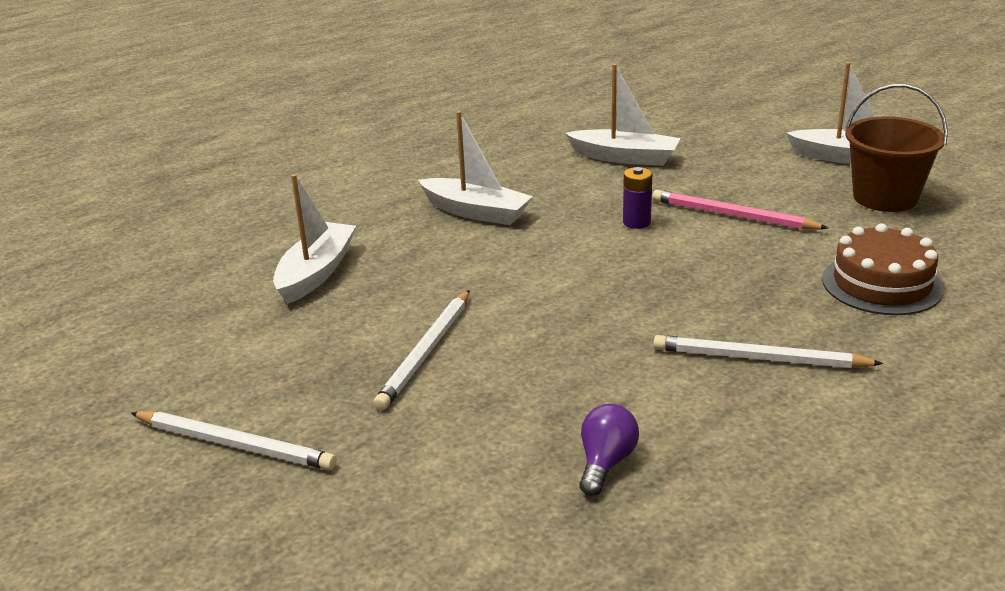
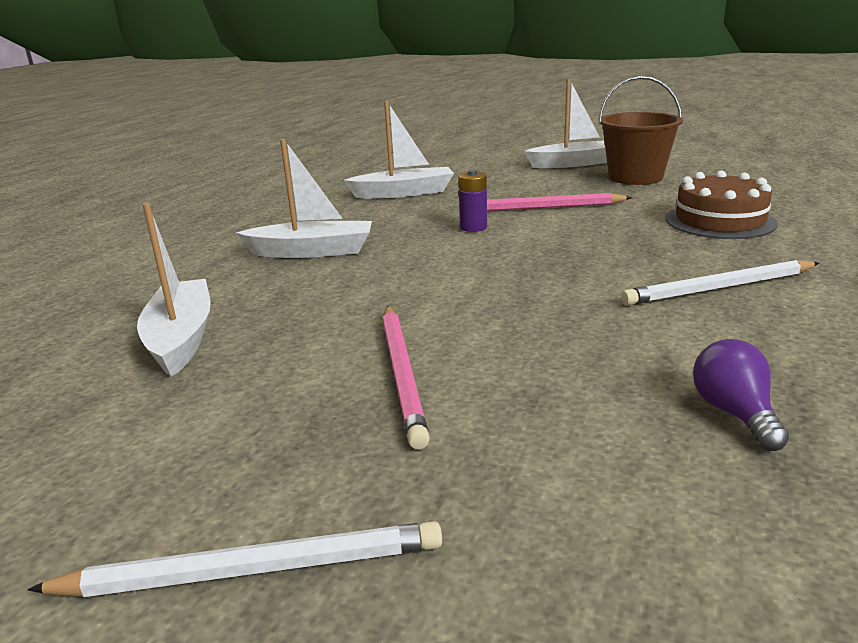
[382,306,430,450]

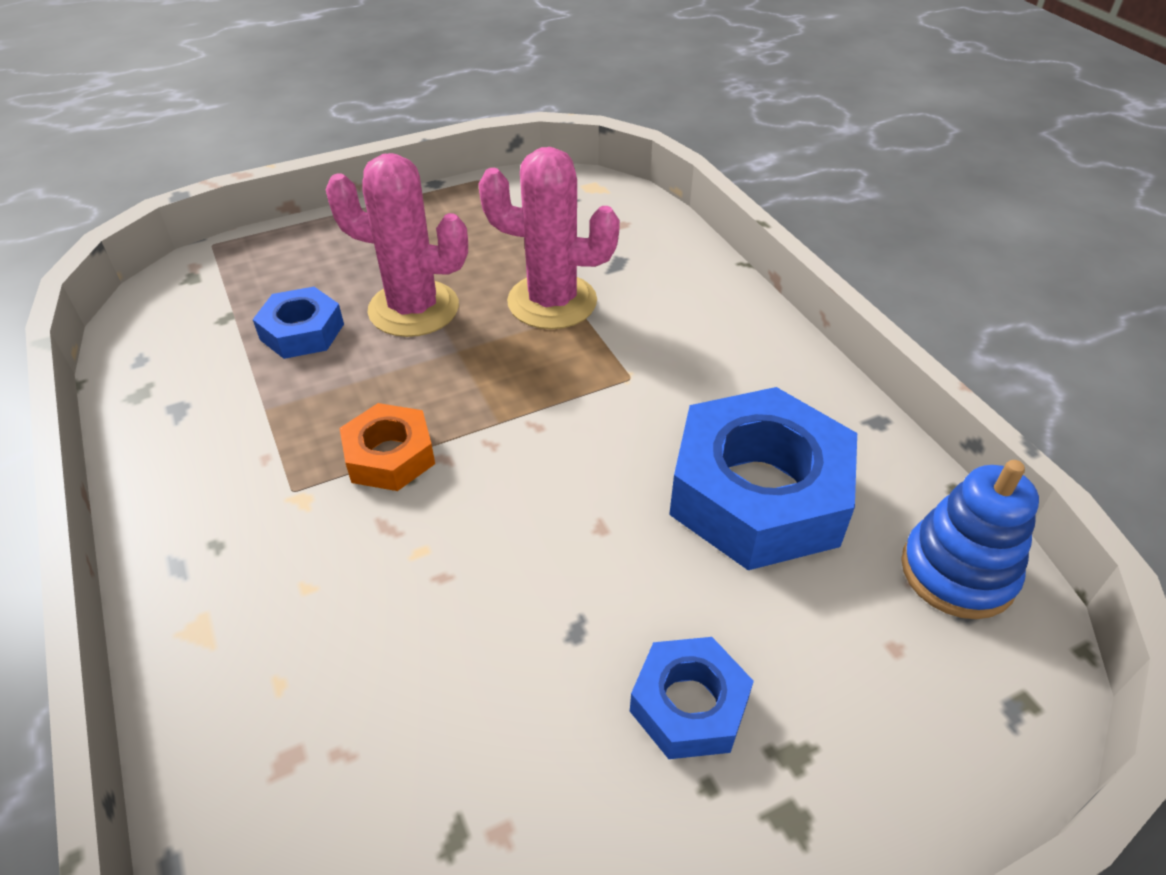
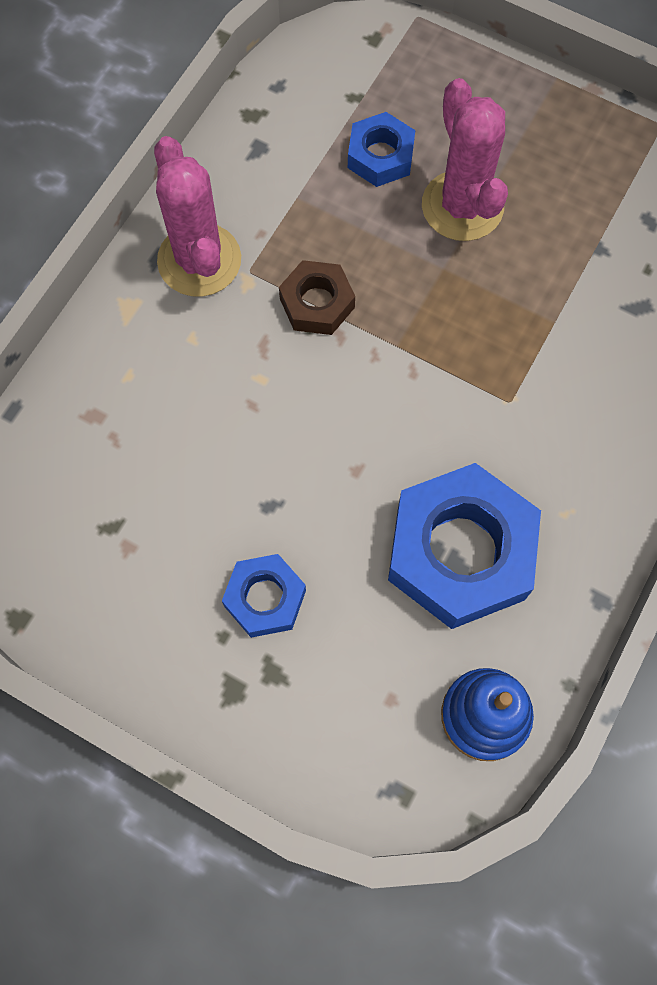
[154,136,241,297]
[279,260,355,335]

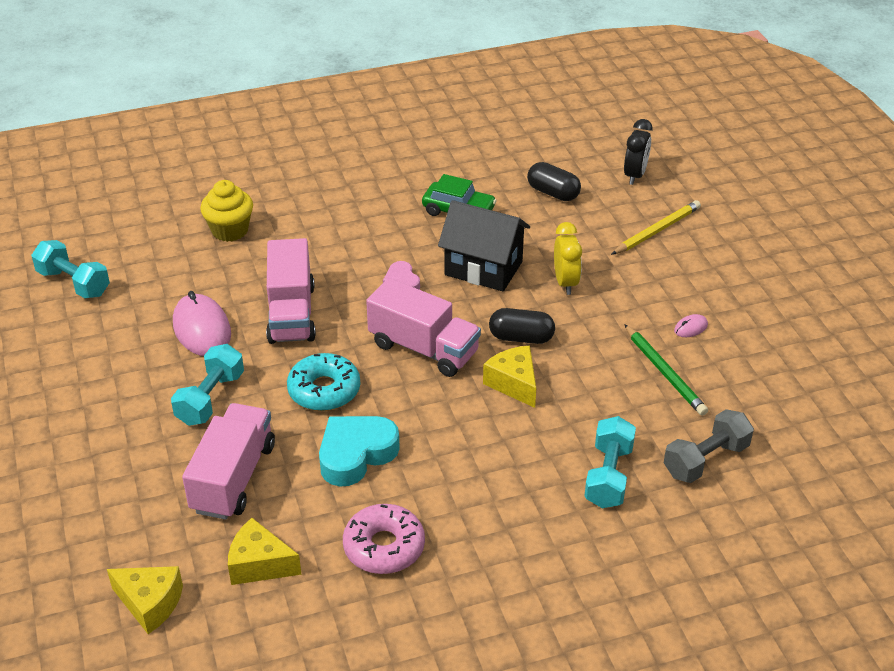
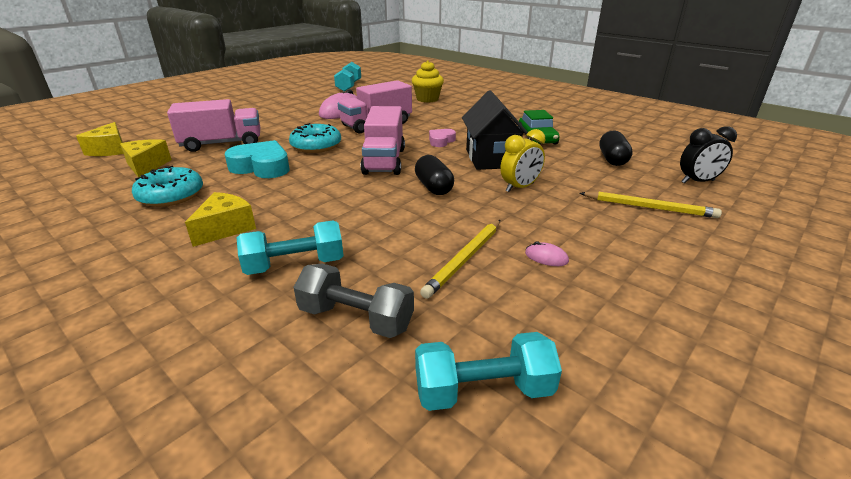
[420,220,500,299]
[415,332,562,411]
[185,192,256,247]
[132,166,203,207]

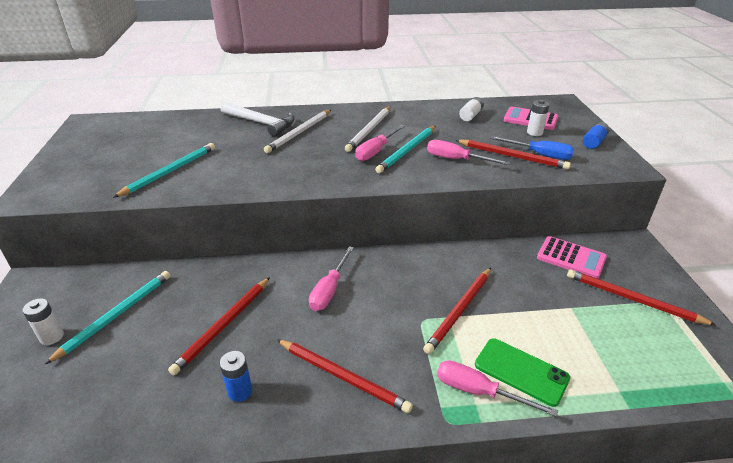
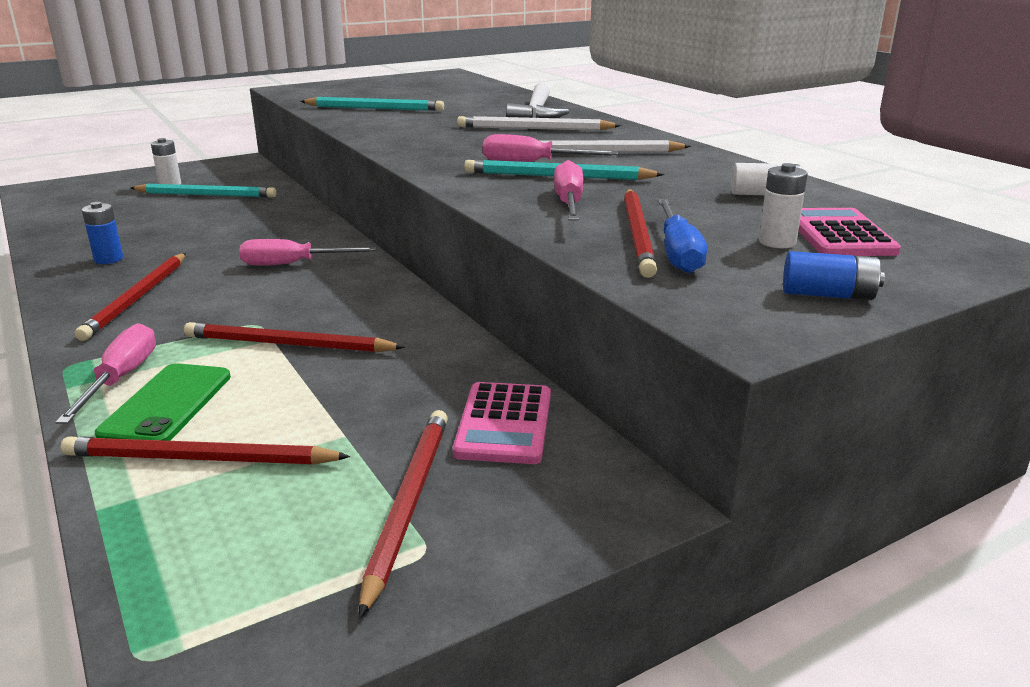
[61,436,350,465]

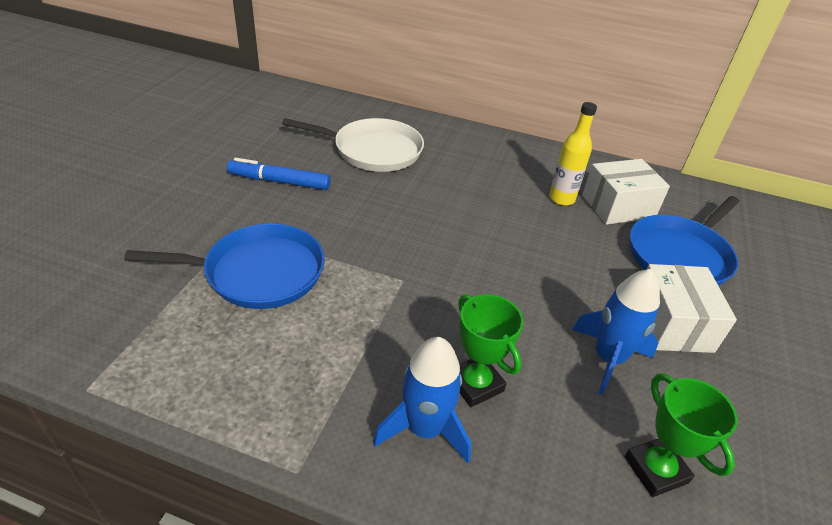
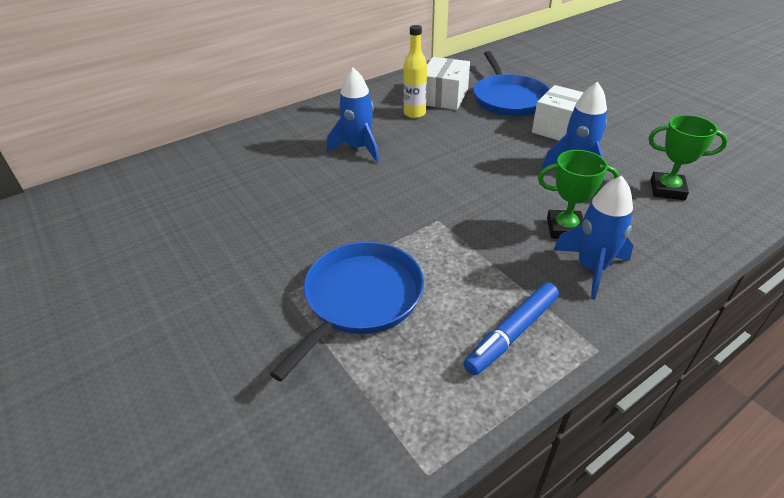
[282,118,424,172] (first image)
[464,283,559,375]
[327,68,379,162]

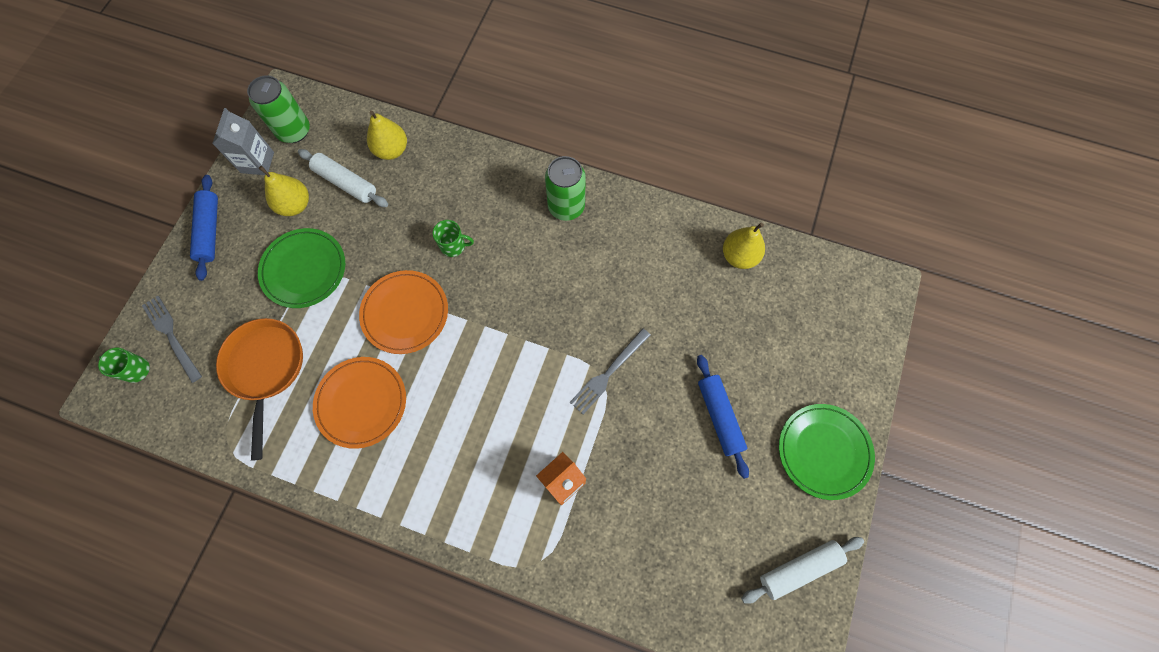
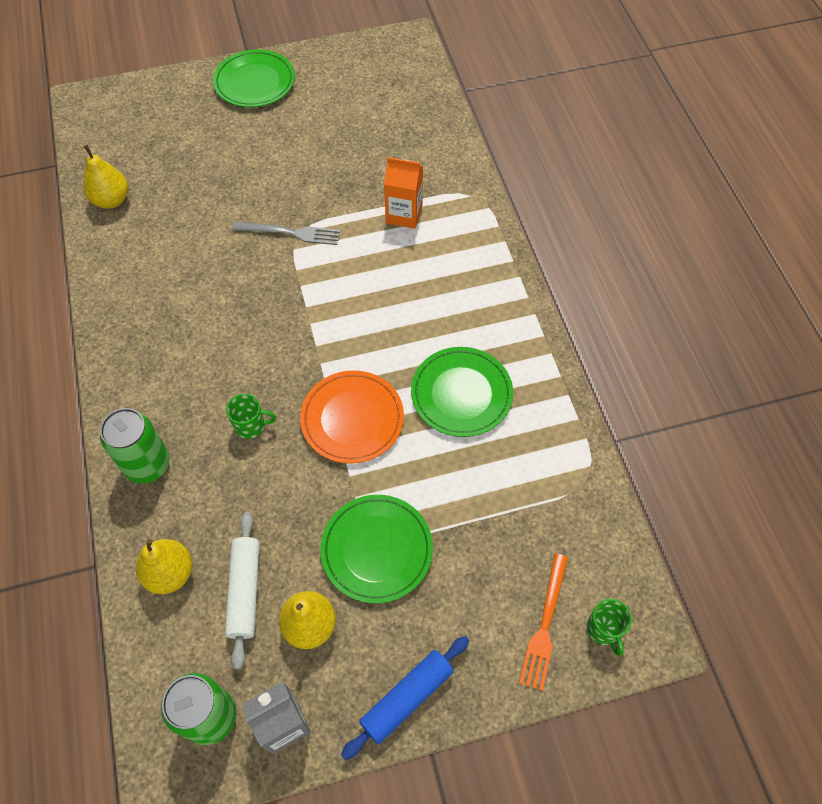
[100,408,170,483]
[226,394,276,439]
[519,553,568,691]
[216,318,303,461] (first image)
[697,355,749,479] (first image)
[411,347,513,437]
[741,537,864,604] (first image)

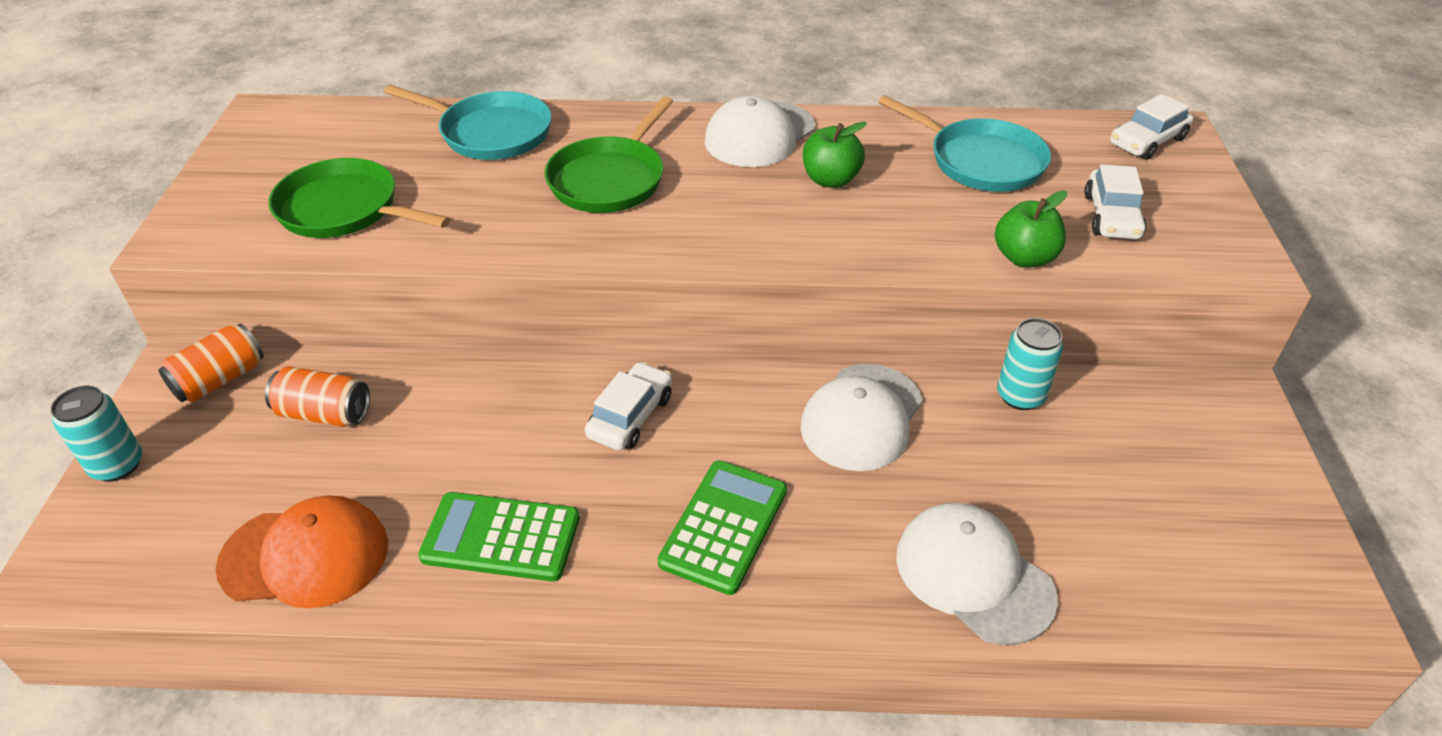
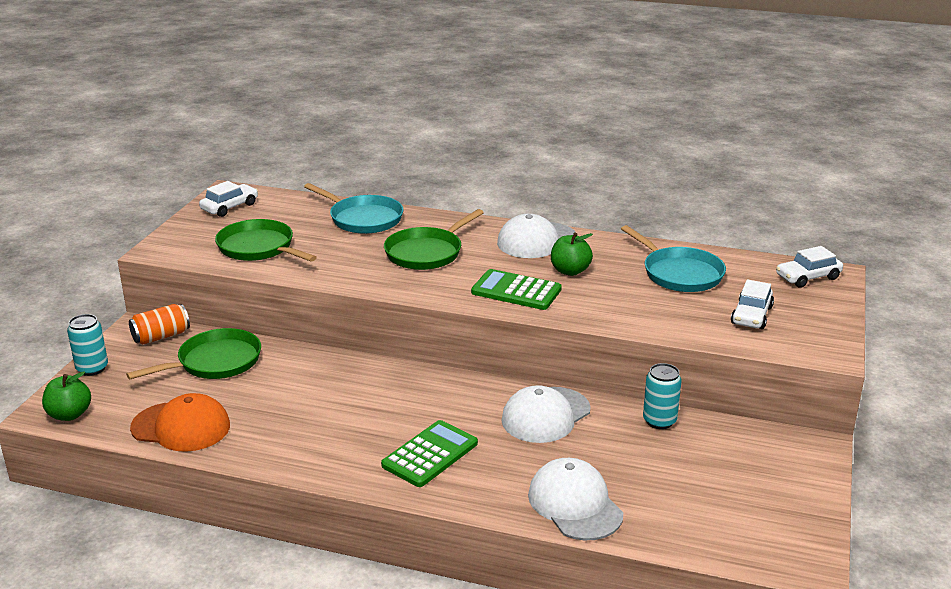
[42,371,91,421]
[199,181,258,217]
[126,328,261,380]
[471,269,562,310]

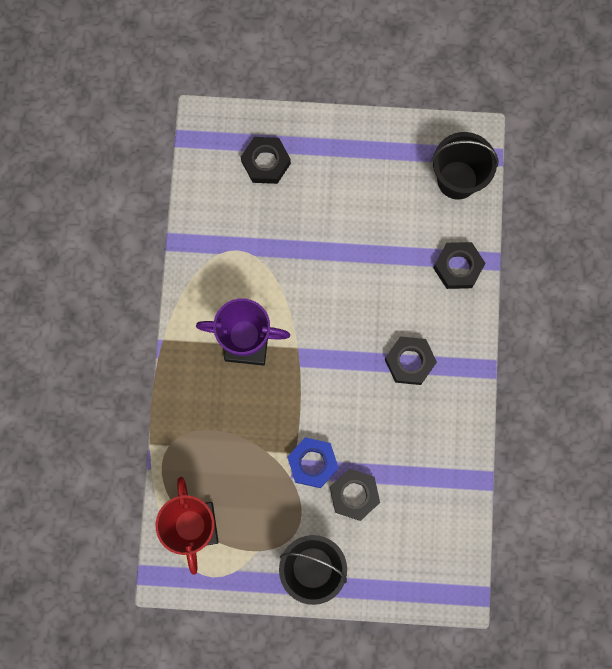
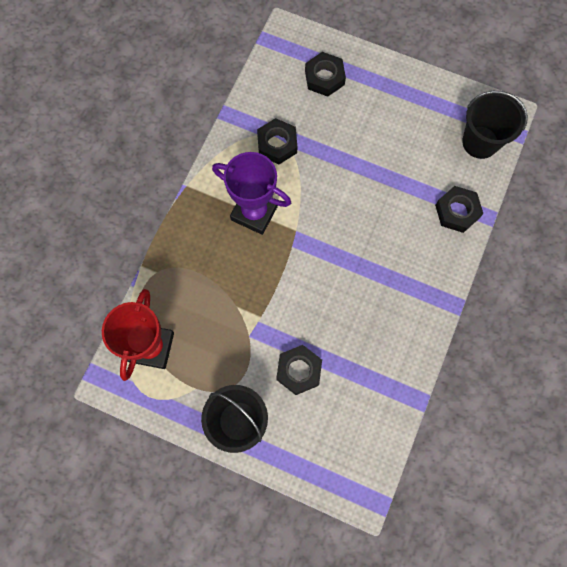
[257,118,297,164]
[288,437,338,488] (first image)

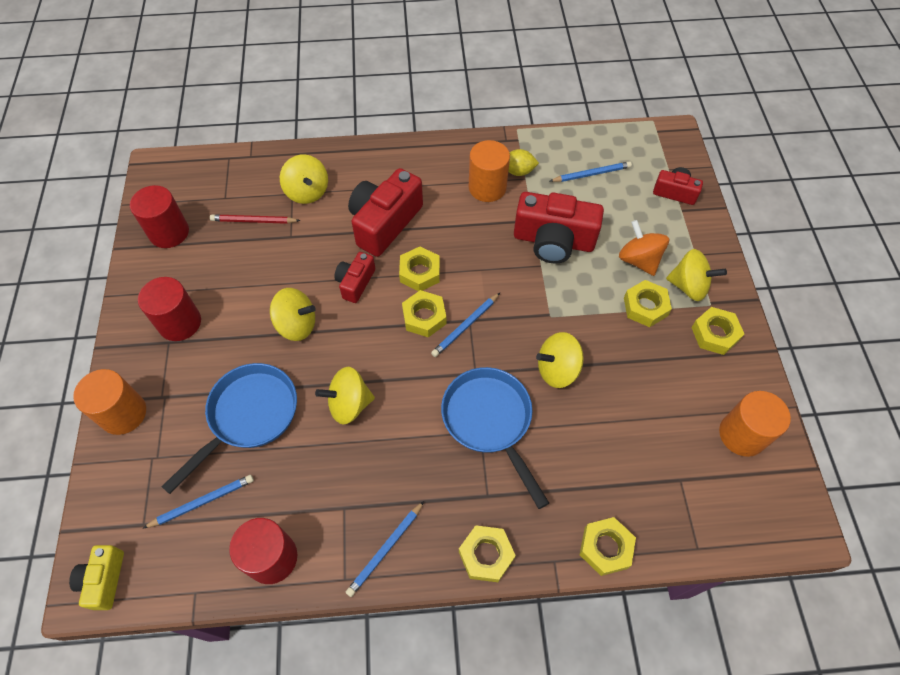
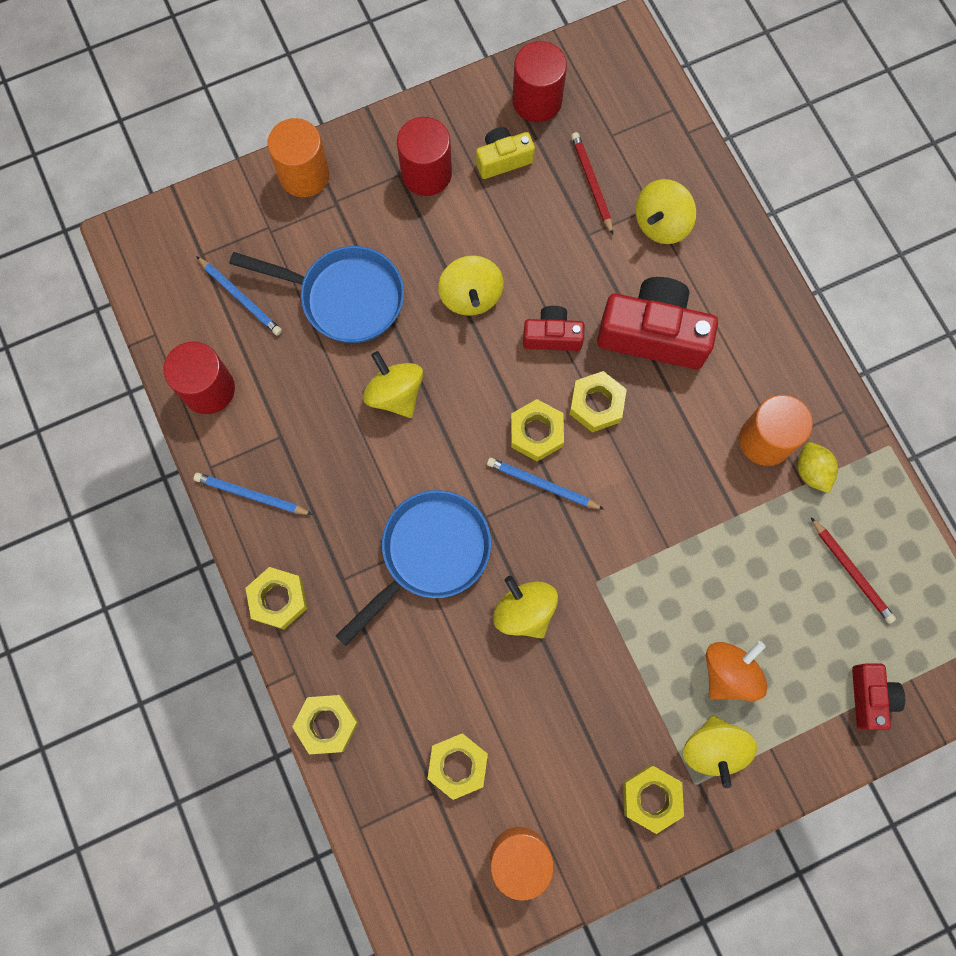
[811,517,896,624]
[514,192,604,264] (first image)
[427,733,488,800]
[476,127,535,179]

